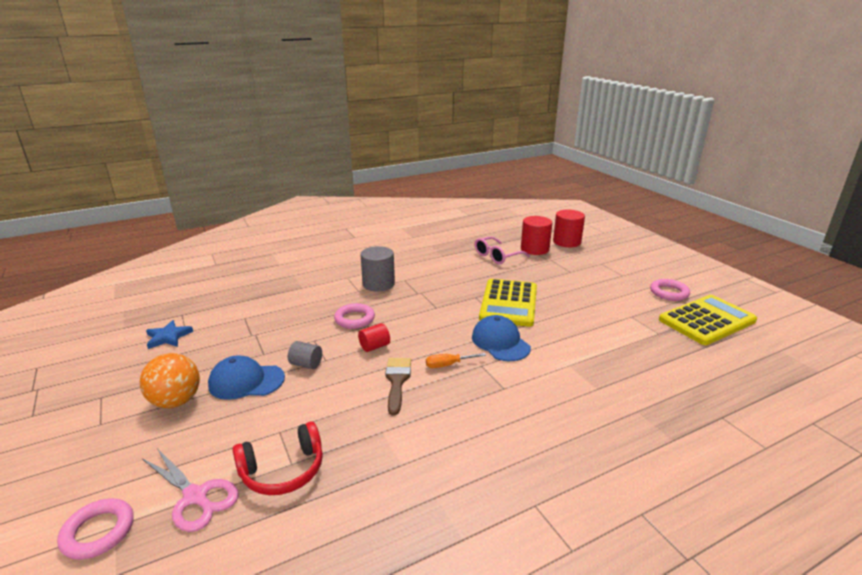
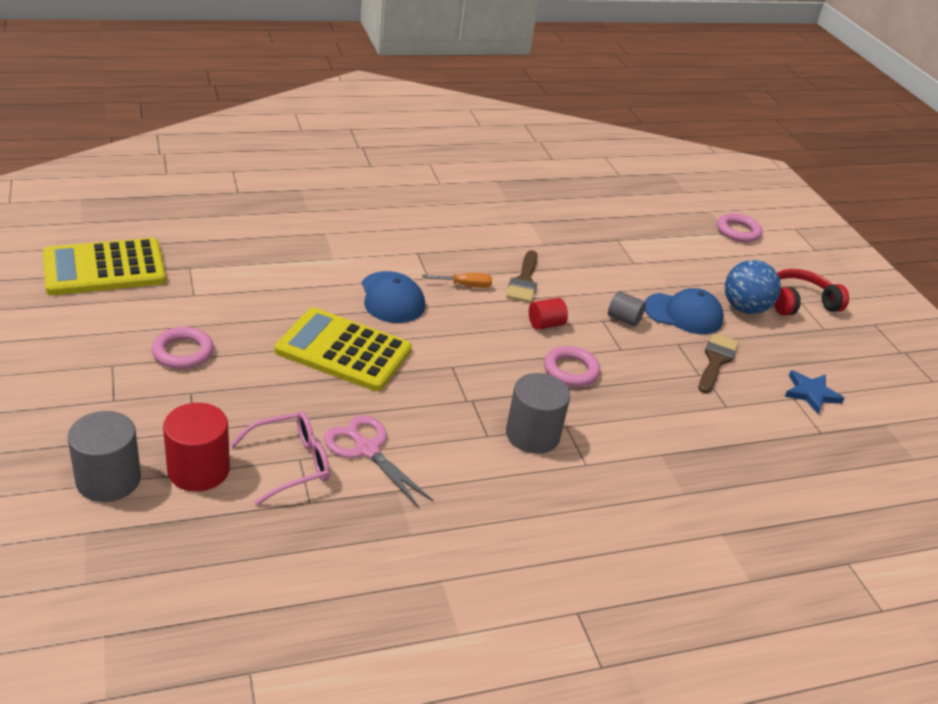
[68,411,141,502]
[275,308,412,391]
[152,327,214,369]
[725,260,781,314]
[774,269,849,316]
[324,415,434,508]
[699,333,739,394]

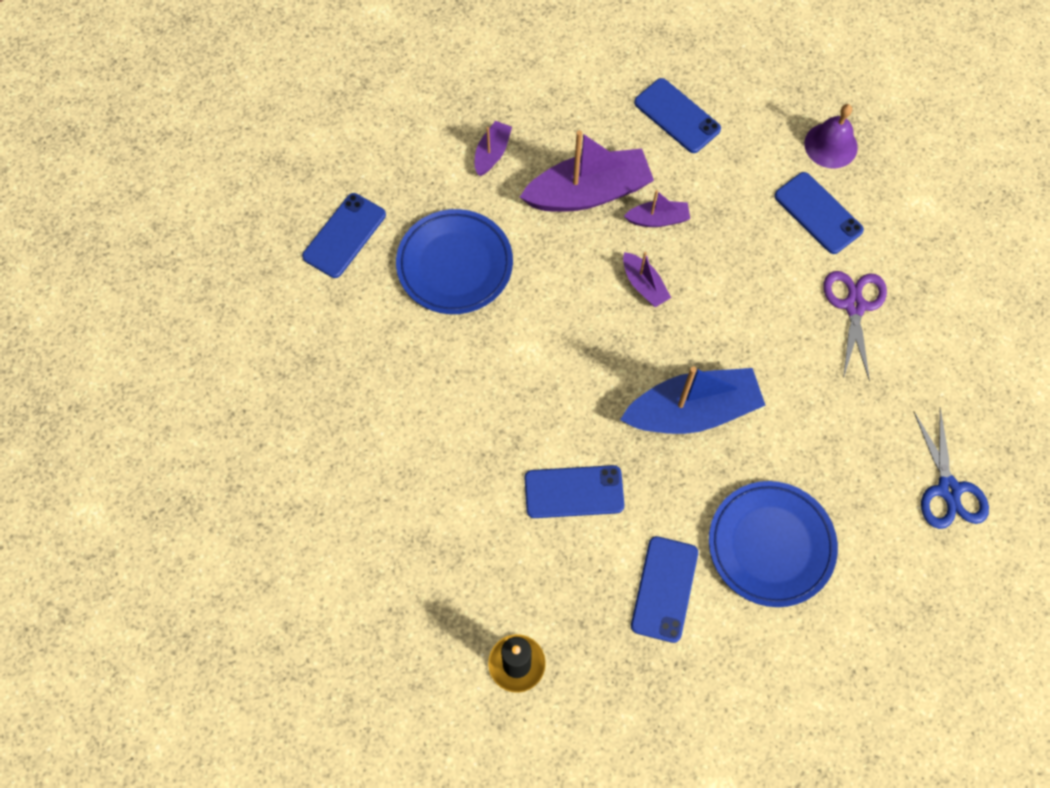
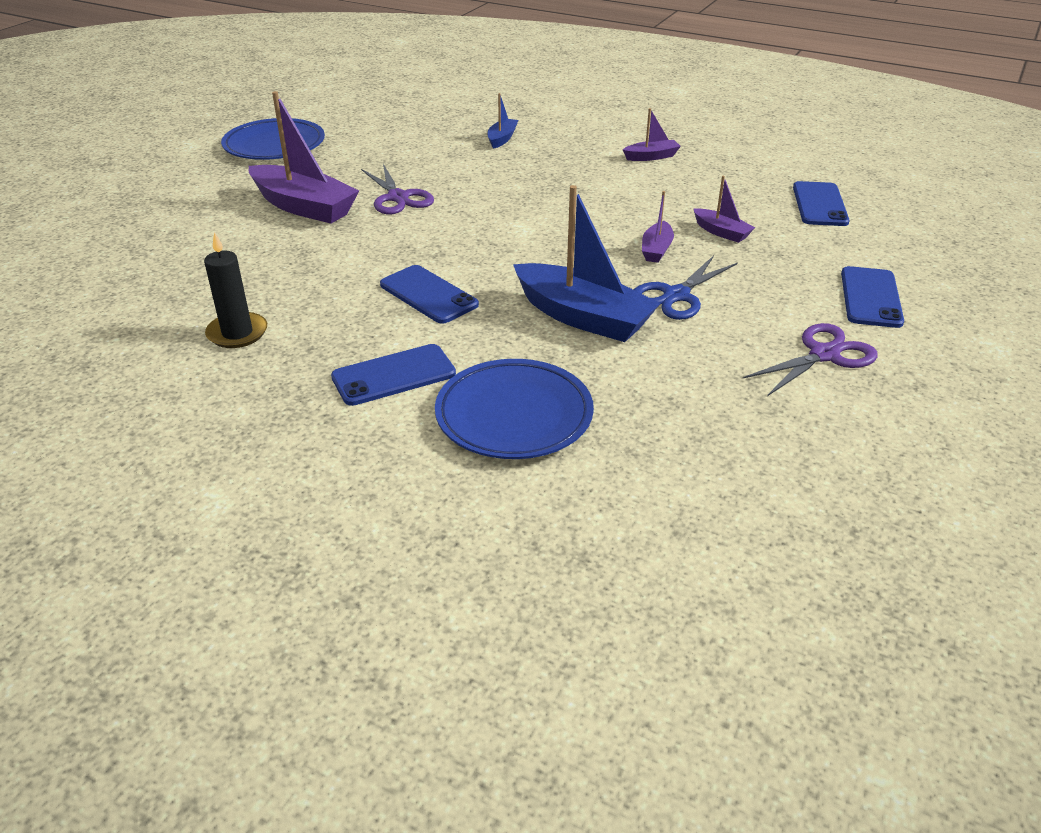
[804,104,858,169] (first image)
[248,91,359,224]
[488,93,518,149]
[221,118,325,160]
[634,256,738,320]
[361,164,434,214]

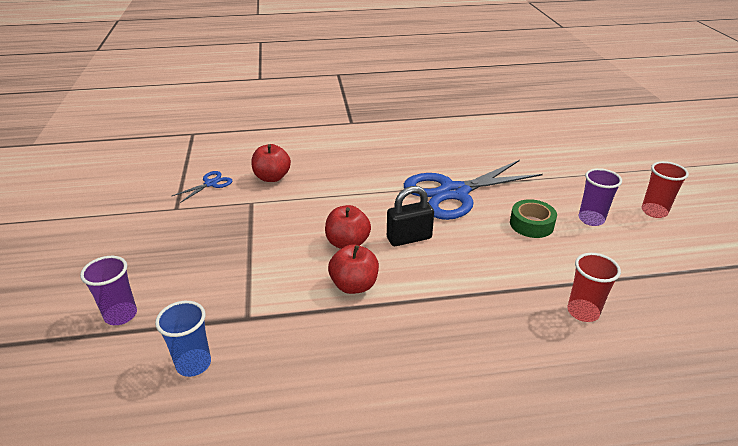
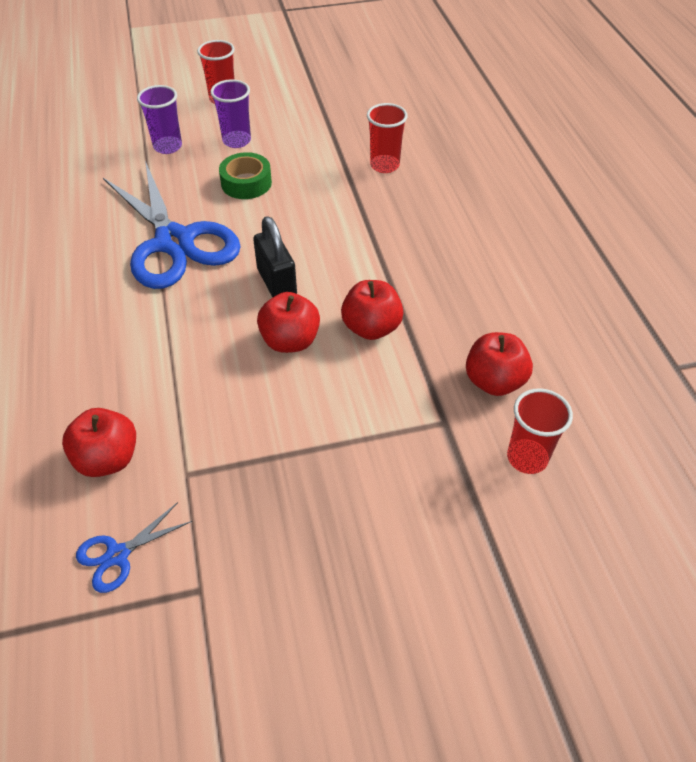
[76,502,192,593]
[137,85,182,154]
[507,388,573,474]
[466,332,533,396]

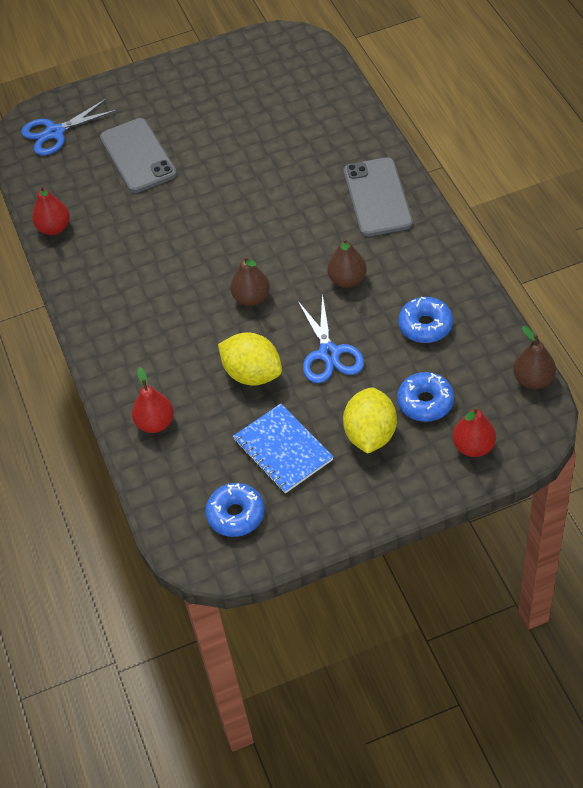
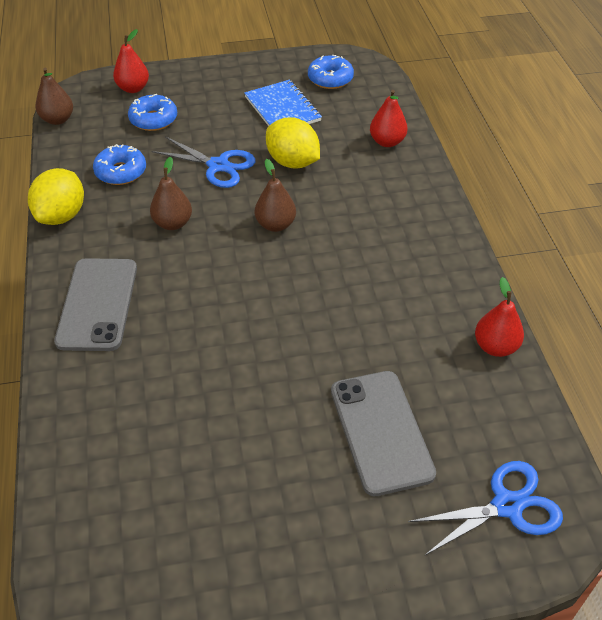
[151,136,255,188]
[28,168,84,225]

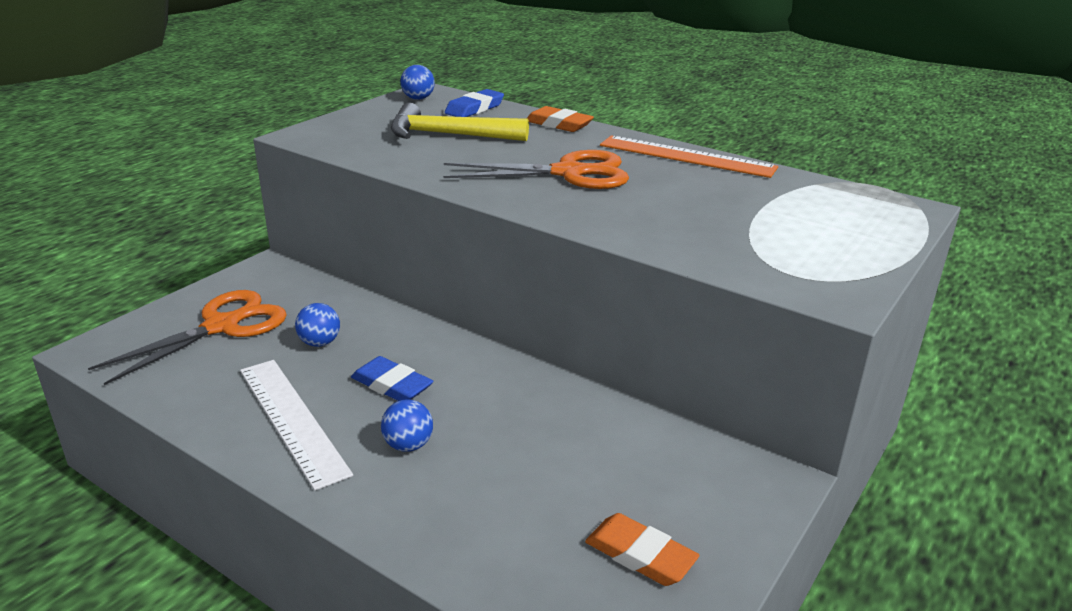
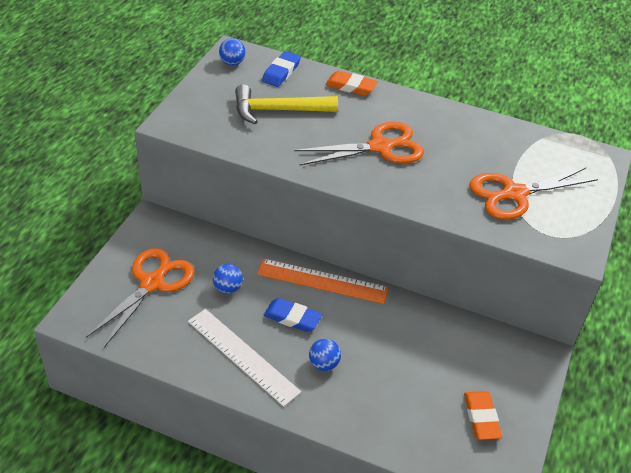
[257,259,389,304]
[464,391,502,440]
[470,168,598,220]

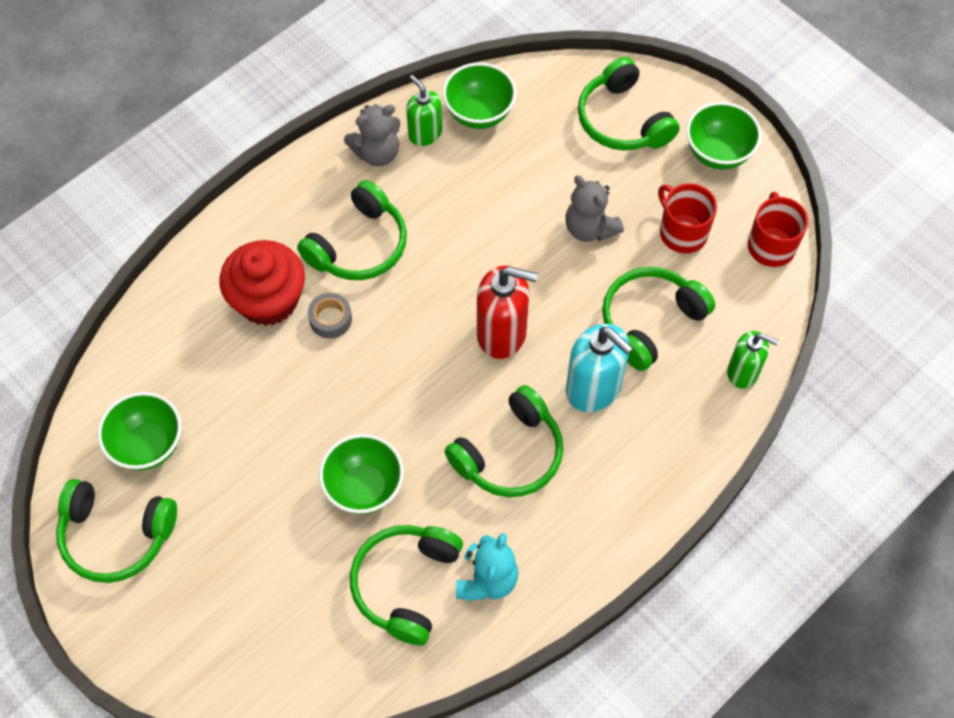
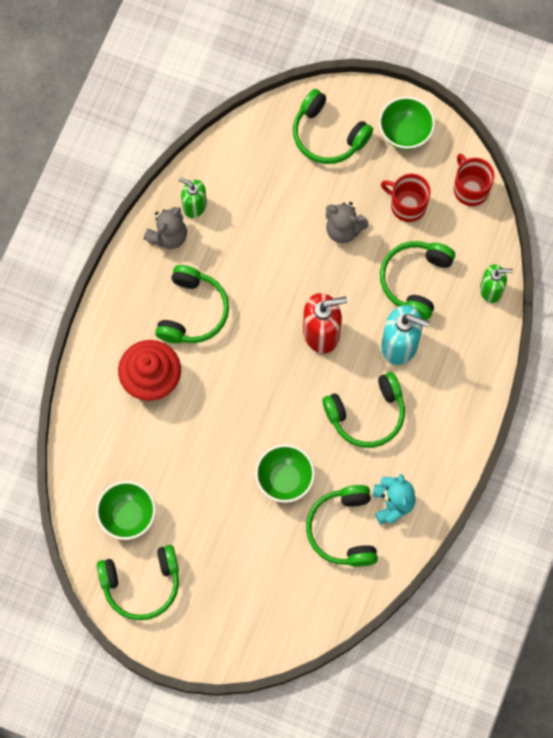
[443,62,516,129] (first image)
[308,293,352,339] (first image)
[322,372,405,448]

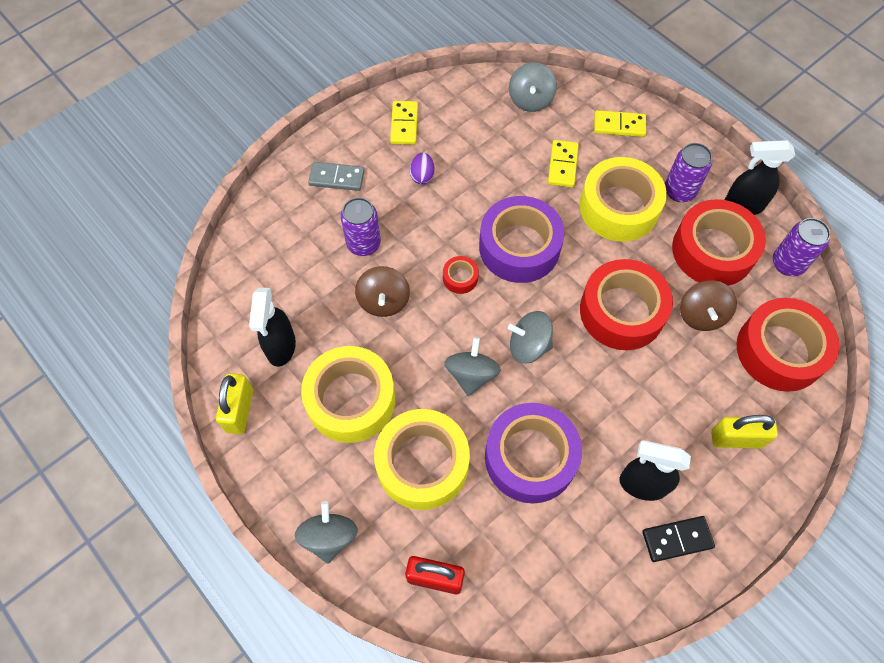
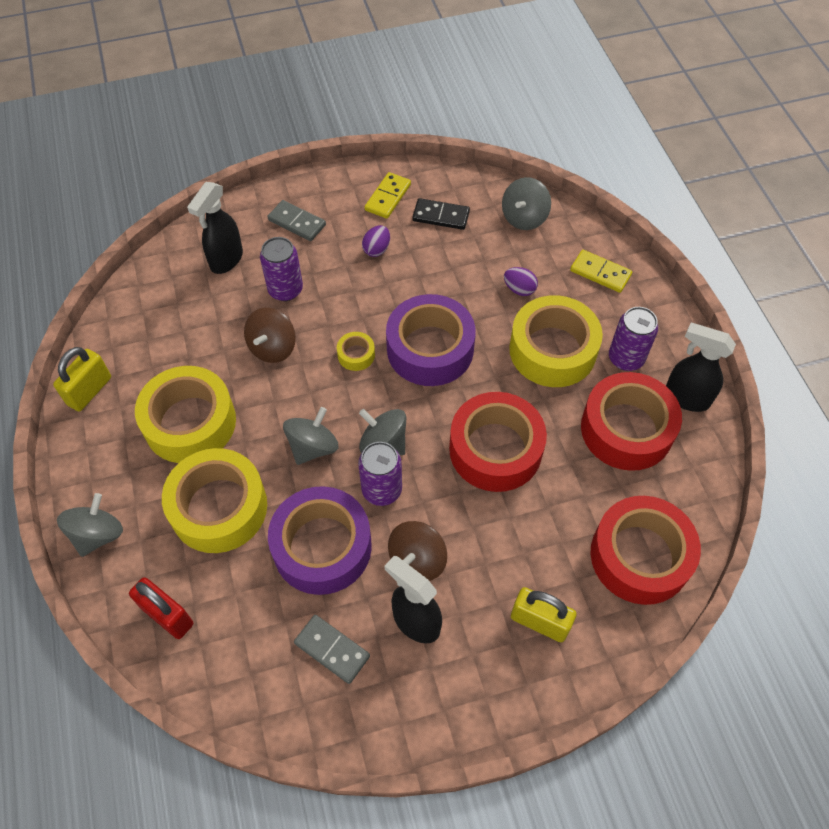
[504,267,538,296]
[358,442,402,506]
[337,332,375,371]
[388,521,447,581]
[187,182,243,274]
[412,198,470,230]
[294,615,370,684]

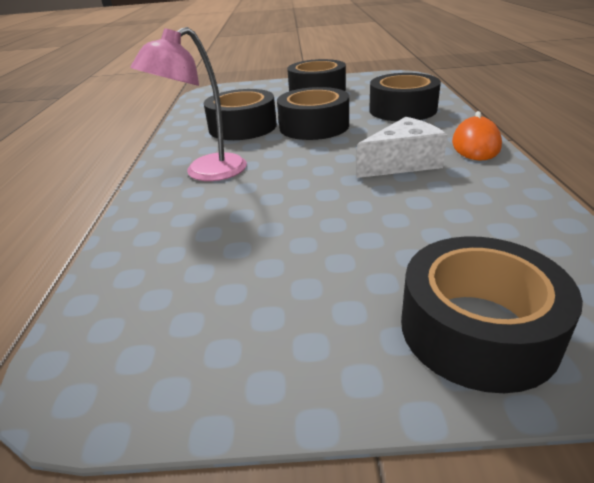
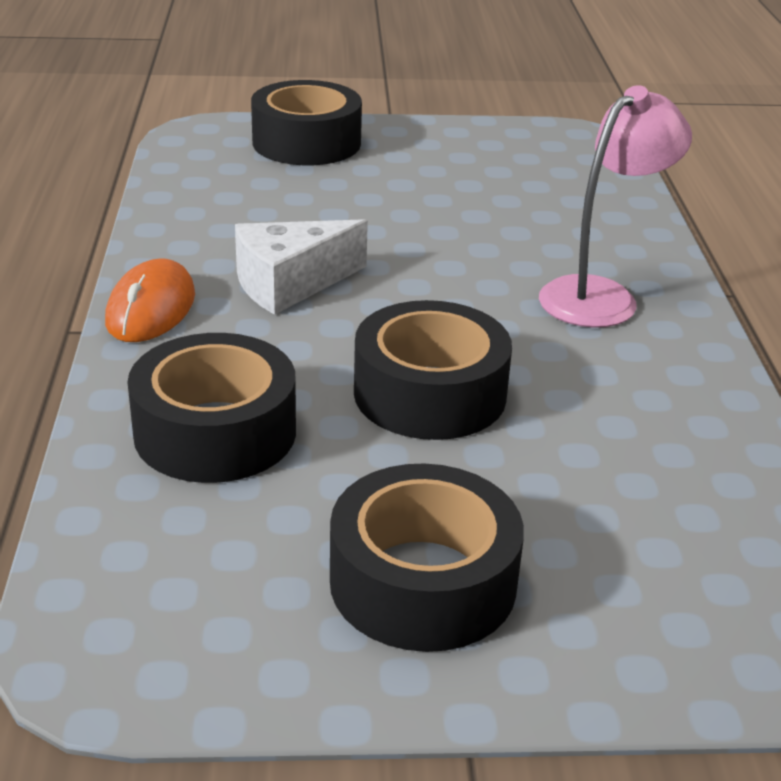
[204,89,277,140] (first image)

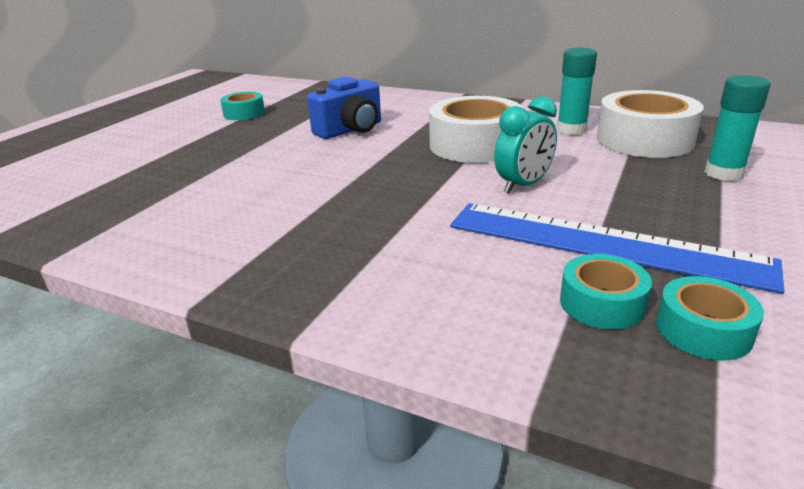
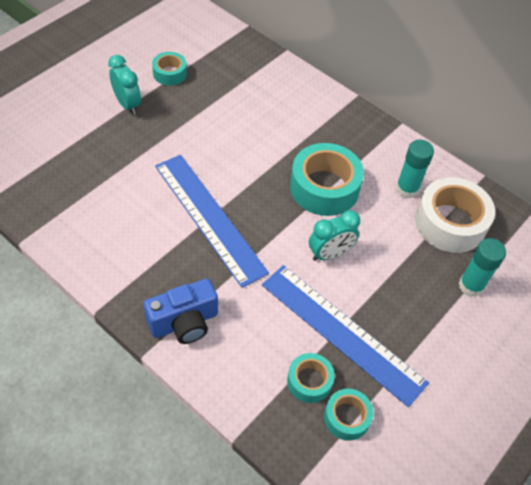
[143,278,218,344]
[290,143,364,216]
[108,55,141,115]
[155,155,269,288]

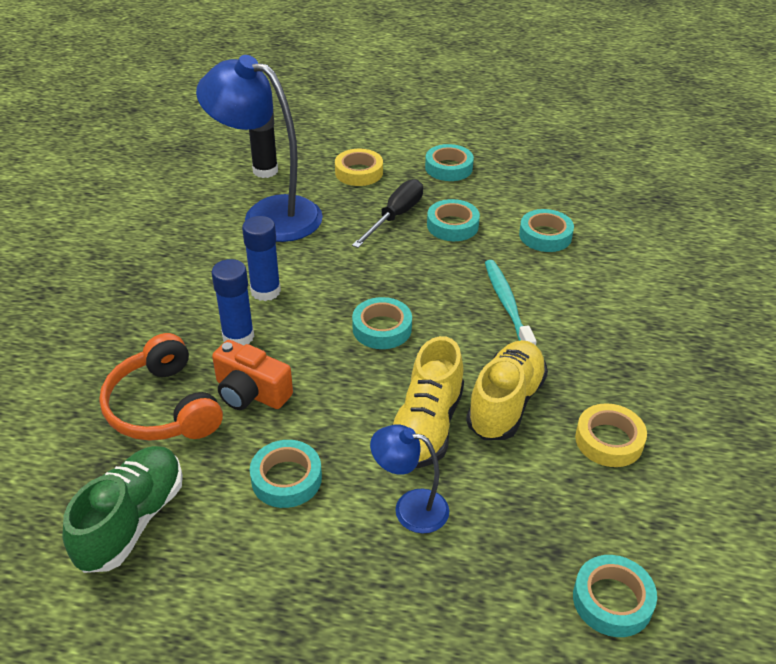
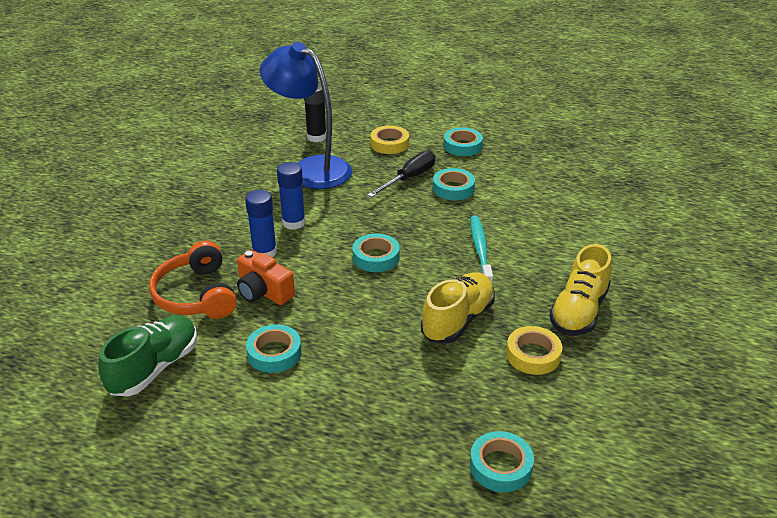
[519,209,574,252] (first image)
[549,244,612,336]
[370,425,449,533] (first image)

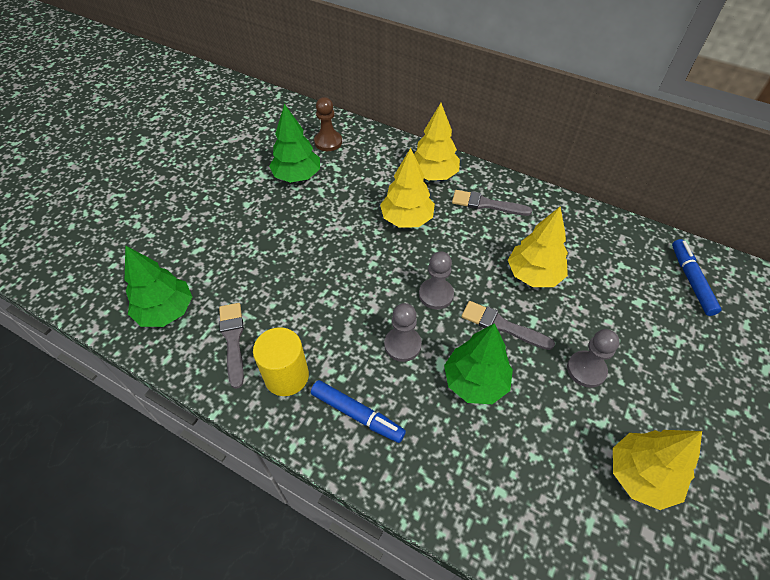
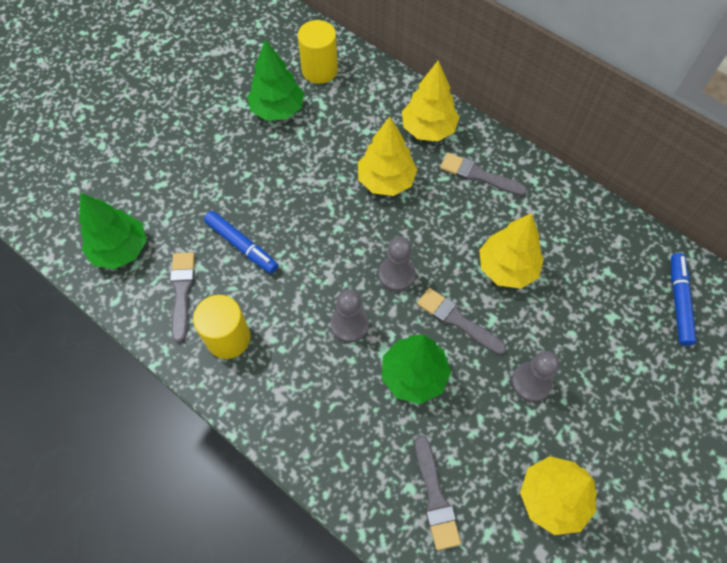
[298,20,338,84]
[204,211,278,274]
[415,435,461,550]

